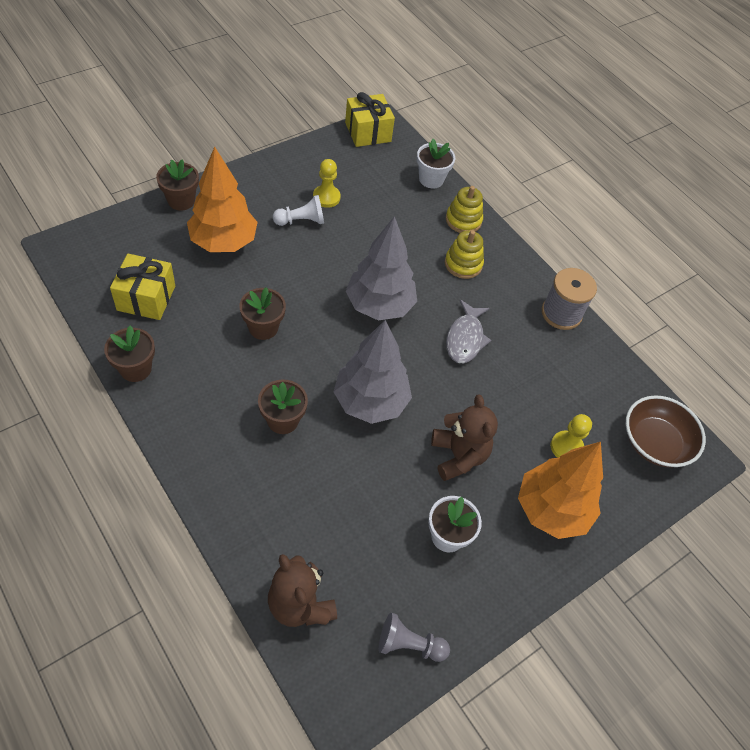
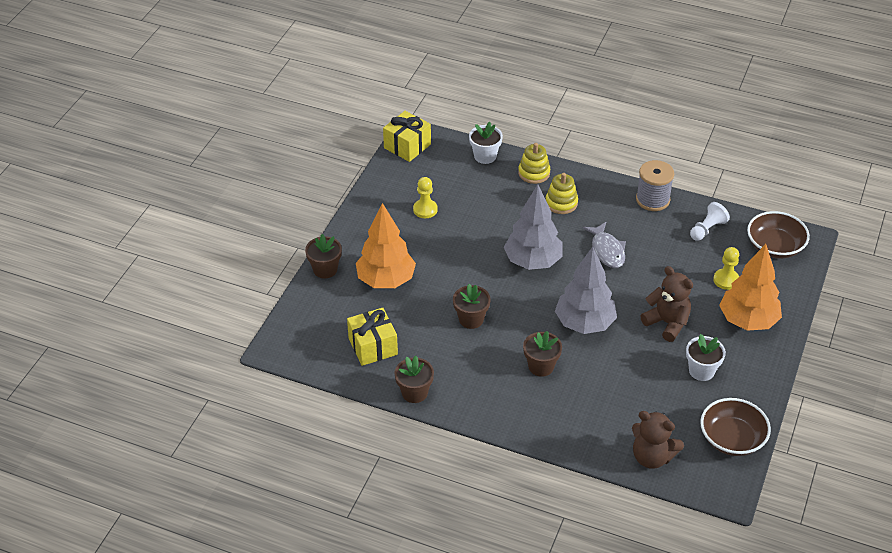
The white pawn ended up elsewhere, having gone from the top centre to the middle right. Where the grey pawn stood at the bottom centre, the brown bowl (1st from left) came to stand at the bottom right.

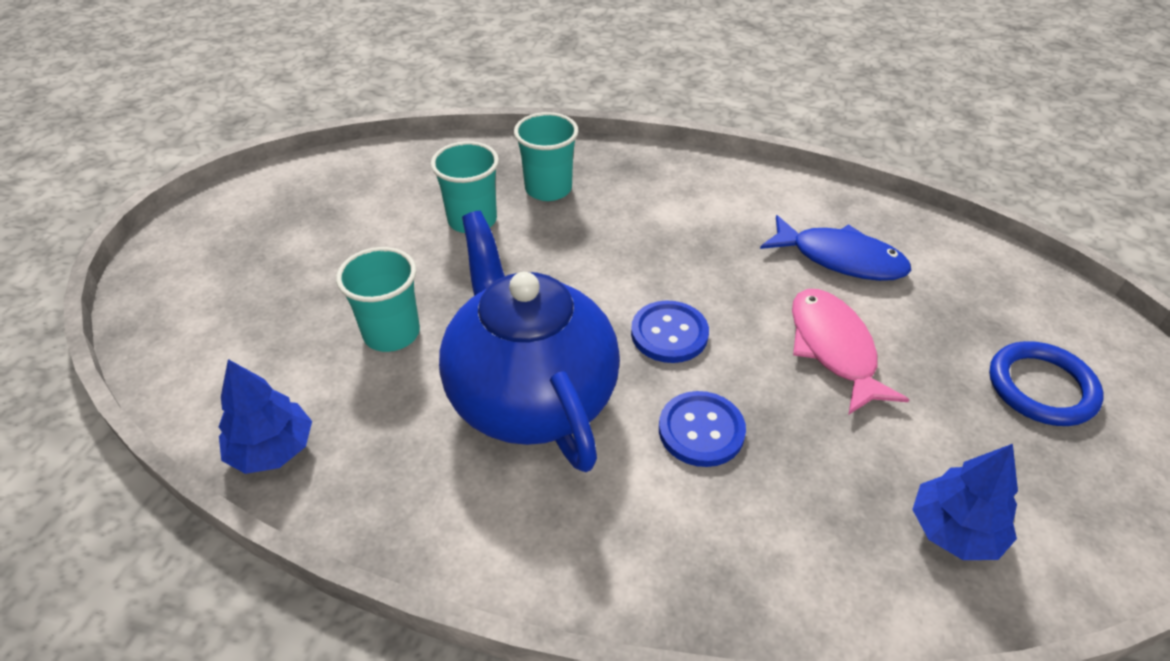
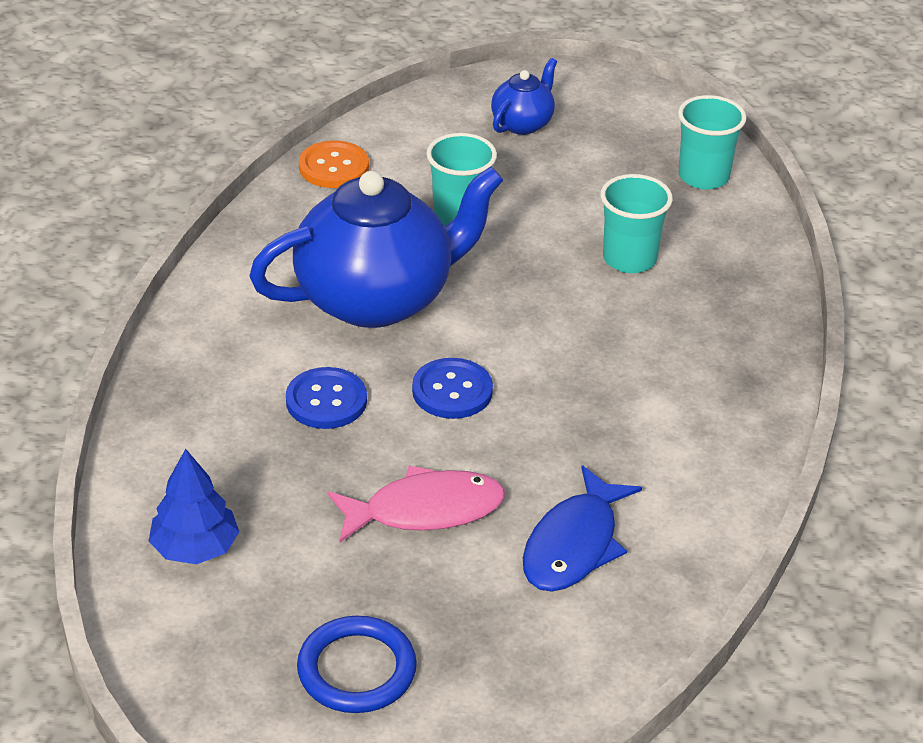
Where the blue tree (1st from left) stood at the middle left, the orange button came to stand at the top centre. The turquoise cup (3rd from left) ended up elsewhere, having gone from the top centre to the top right. The second view gained the blue teapot (2nd from left) at the top centre.

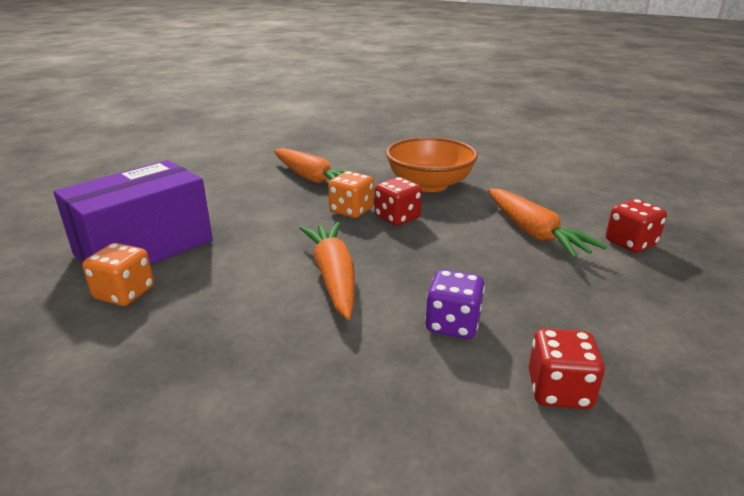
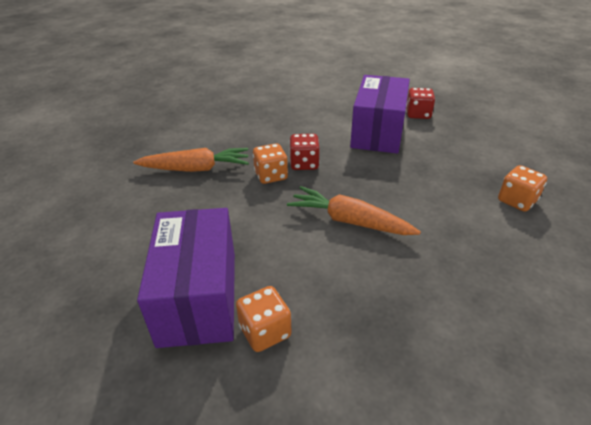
The second view lost the orange bowl at the top centre. The second view lost the purple dice at the centre. Where the orange carrot (3rd from left) stood at the middle right, the purple box (2nd from left) came to stand at the top centre. What was the red dice (2nd from left) at the bottom right turned into the orange dice (3rd from left) at the middle right.

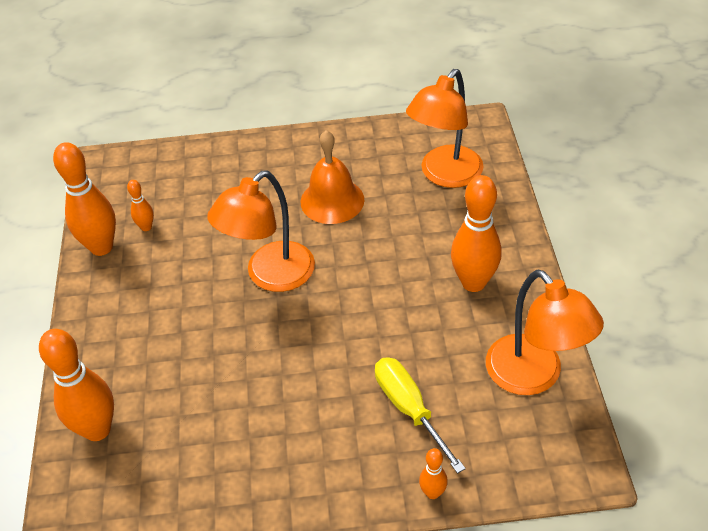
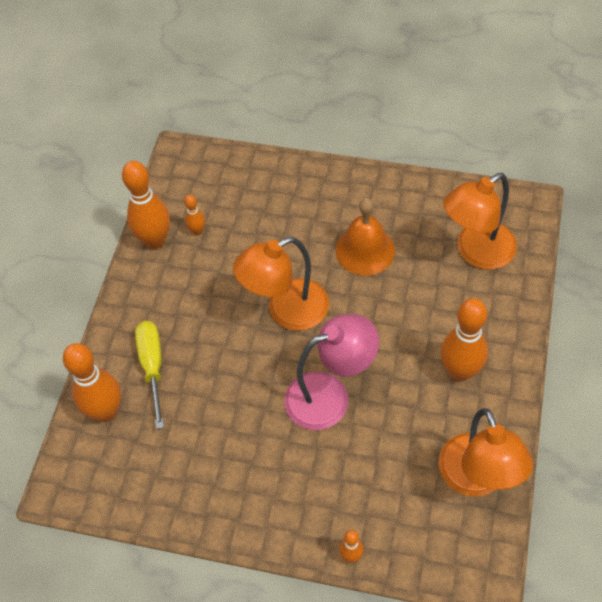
The yellow screwdriver ended up elsewhere, having gone from the bottom centre to the middle left. The second view gained the pink lamp at the centre.

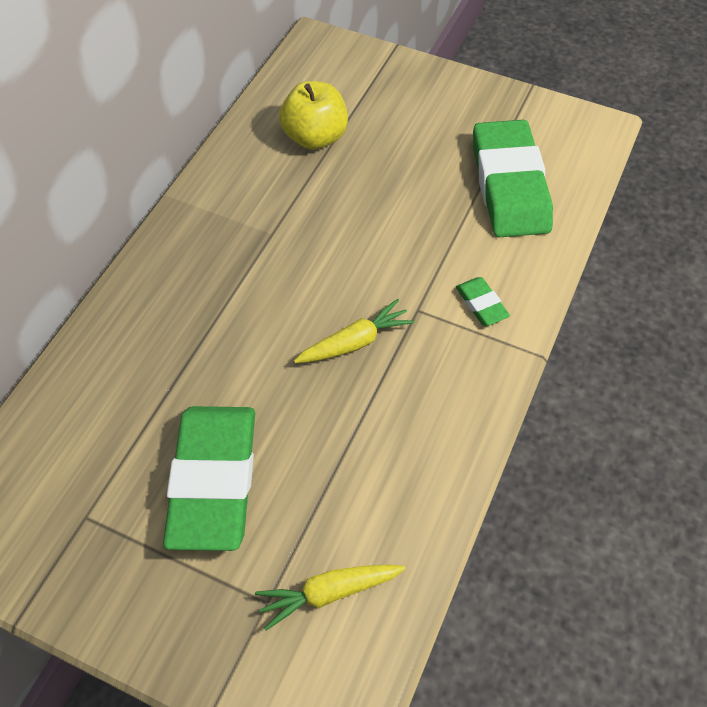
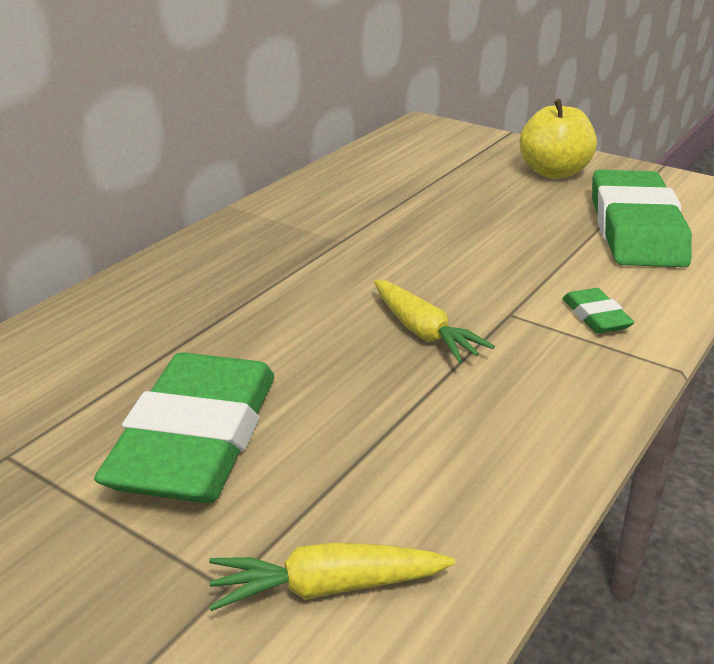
The yellow apple ended up elsewhere, having gone from the top centre to the top right. The yellow carrot (2nd from left) at the centre ended up facing another way, 75 degrees clockwise from before.

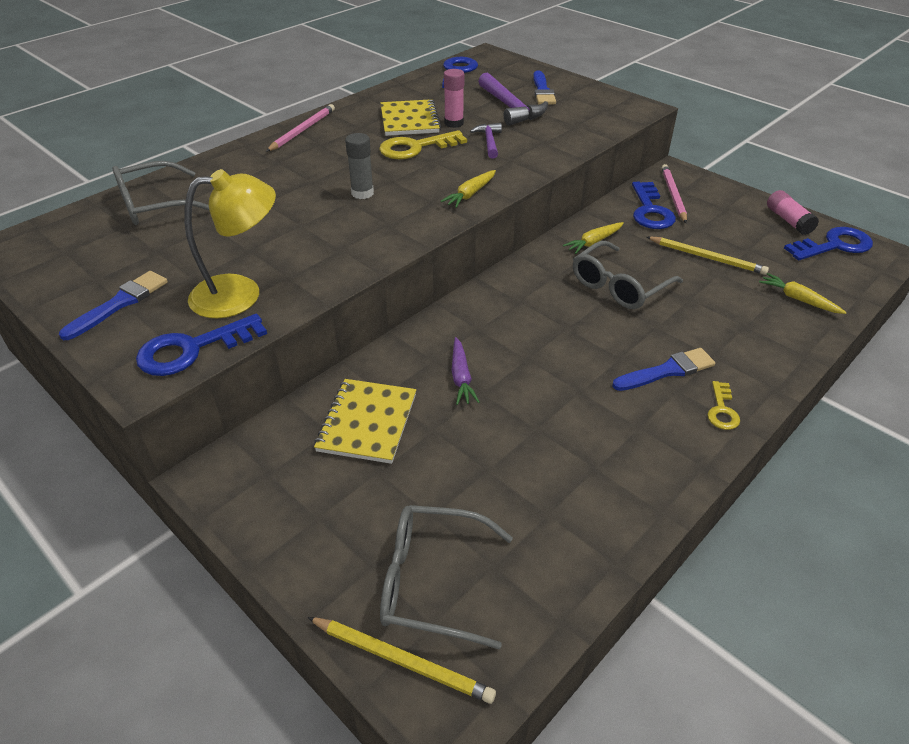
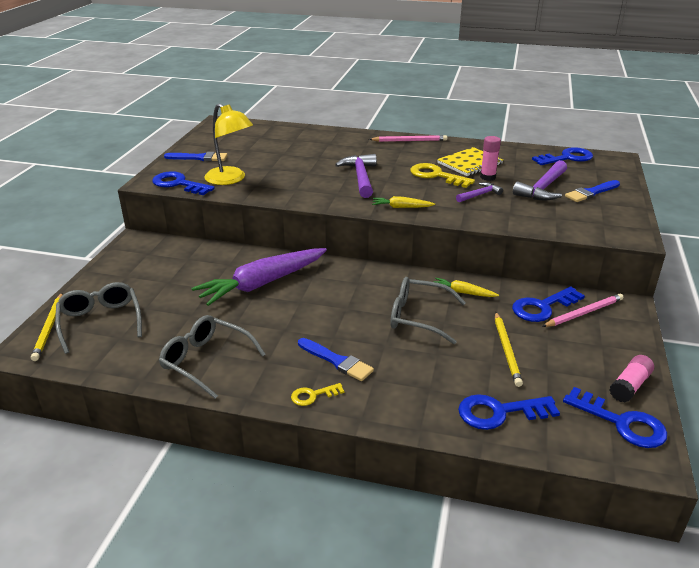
The grey glasses (1st from left in the first image) ended up elsewhere, having gone from the top left to the middle left. The second view lost the yellow notebook (1st from left) at the centre. Where the grey glue stick stood at the top centre, the purple hammer (1st from left) came to stand at the top centre. The size of the purple carrot at the centre changed by a factor of 2.24. Where the yellow carrot (3rd from left) stood at the middle right, the blue key (2nd from left) came to stand at the bottom right.

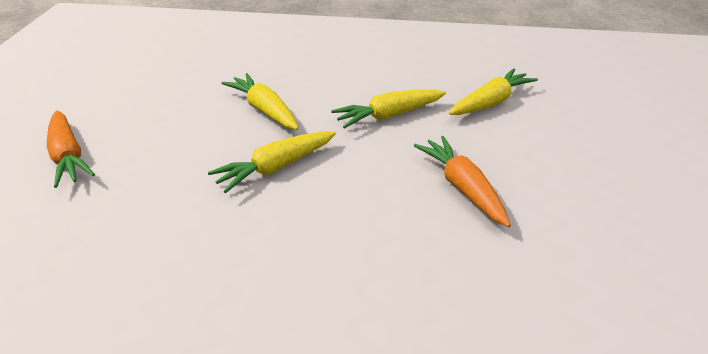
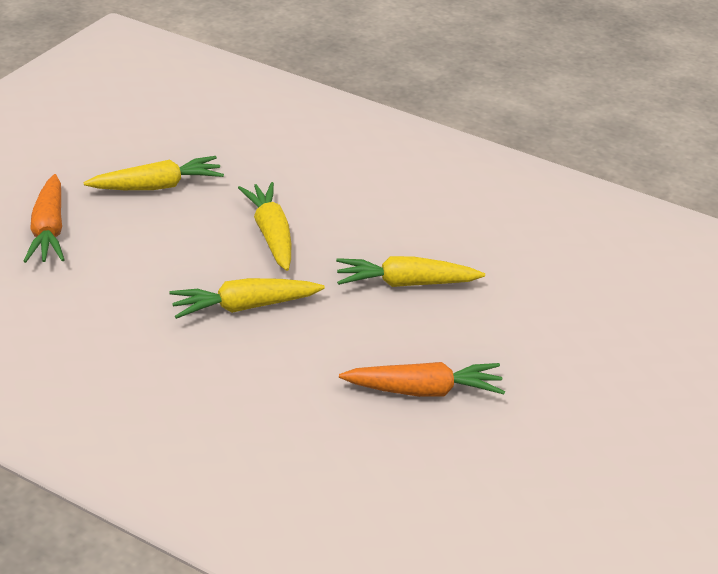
The orange carrot (2nd from left) at the centre ended up facing another way, 90 degrees clockwise from before. The yellow carrot (4th from left in the first image) ended up elsewhere, having gone from the top right to the top left.

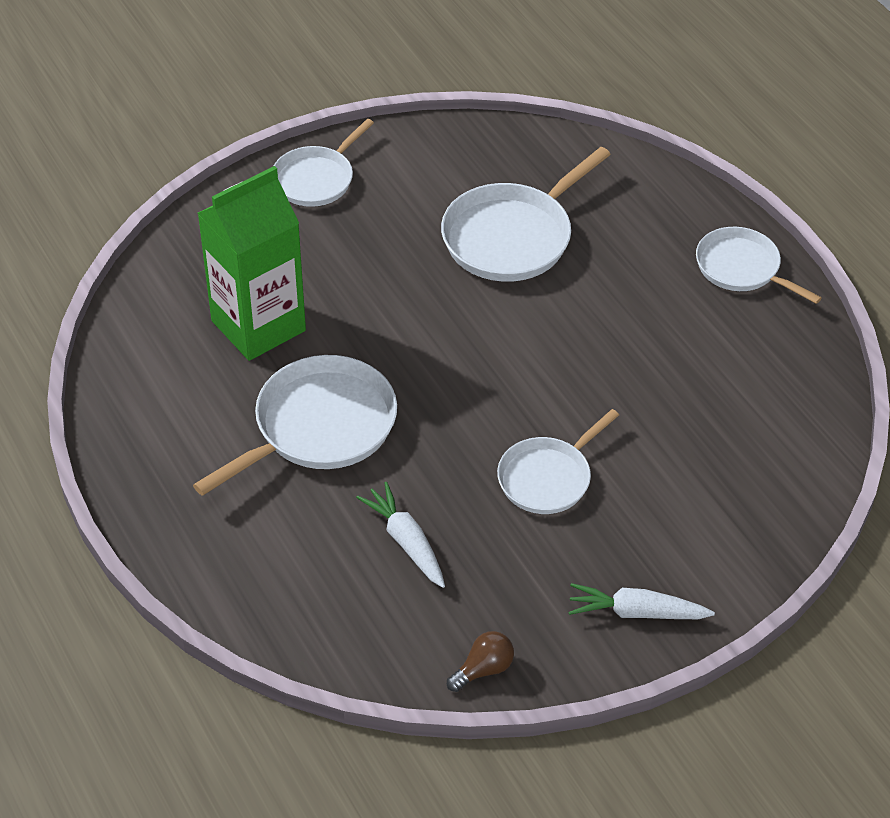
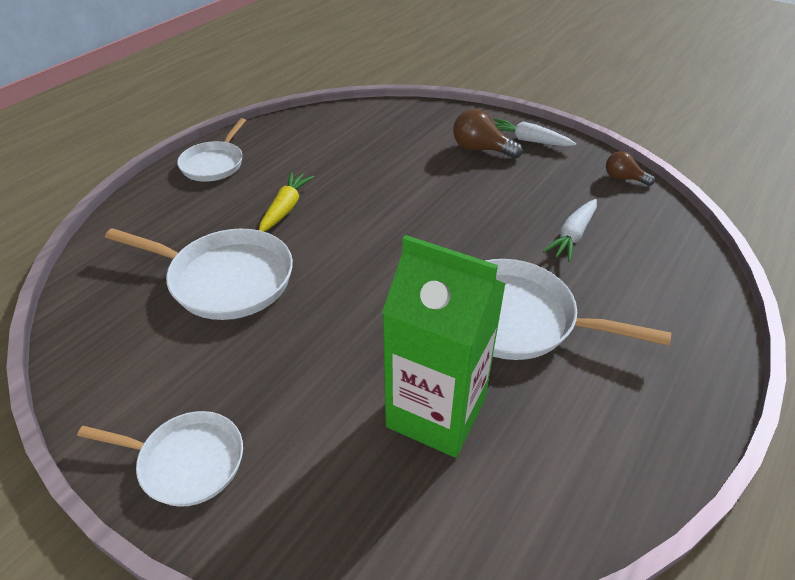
The second view lost the white pan (4th from left) at the centre. The white carrot (2nd from left in the first image) at the bottom right ended up facing another way, 135 degrees clockwise from before. The second view gained the yellow carrot at the centre. The second view gained the brown light bulb (1st from left) at the top centre.

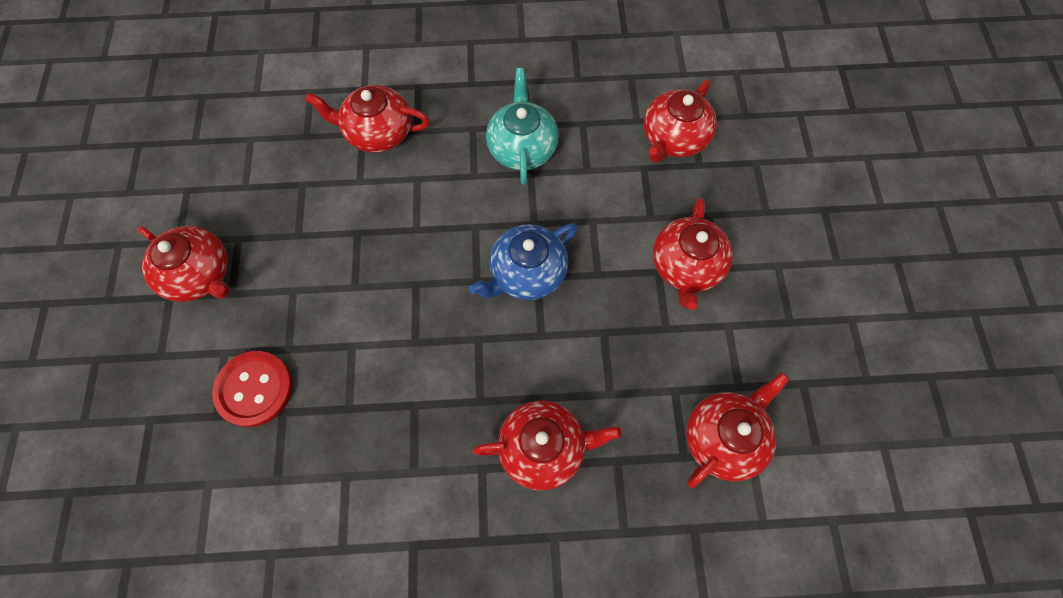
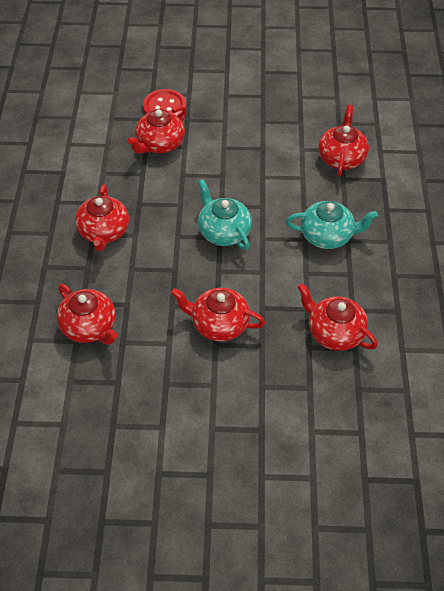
The red teapot (1st from left in the first image) ended up elsewhere, having gone from the middle left to the top centre. What was the blue teapot at the centre turned into the turquoise teapot (1st from left) at the centre.

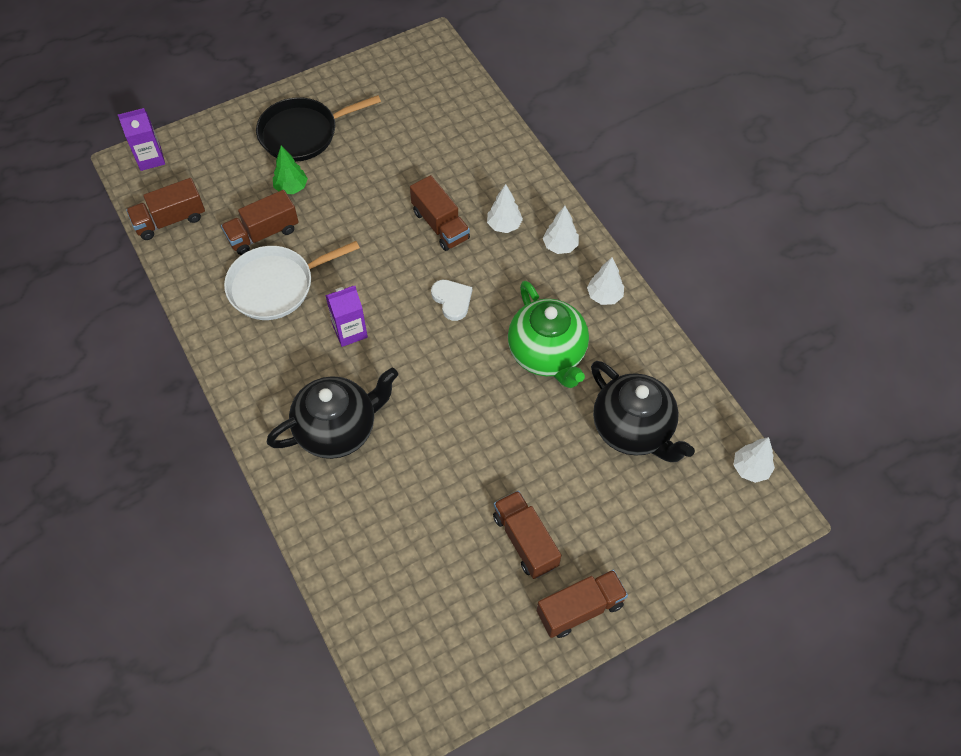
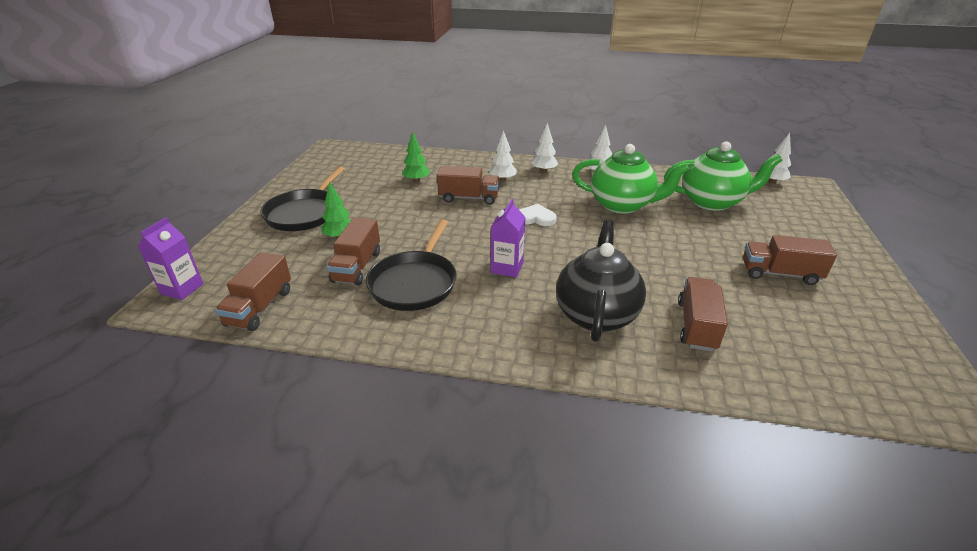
What was the white pan at the middle left turned into the black pan (2nd from left) at the centre. The brown truck (5th from left in the first image) ended up elsewhere, having gone from the bottom centre to the middle right. What was the black teapot (2nd from left) at the middle right turned into the green teapot (2nd from left) at the top right. The second view gained the green tree (2nd from left) at the top centre.

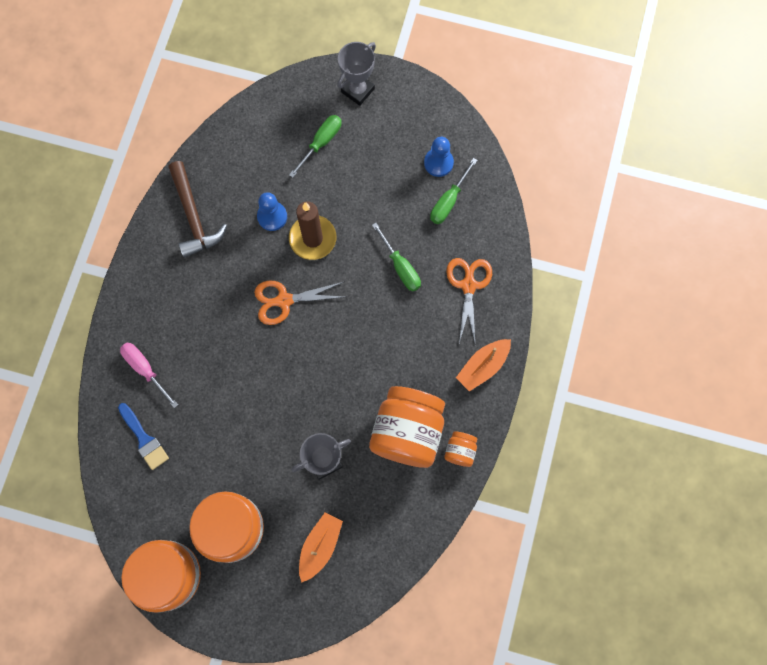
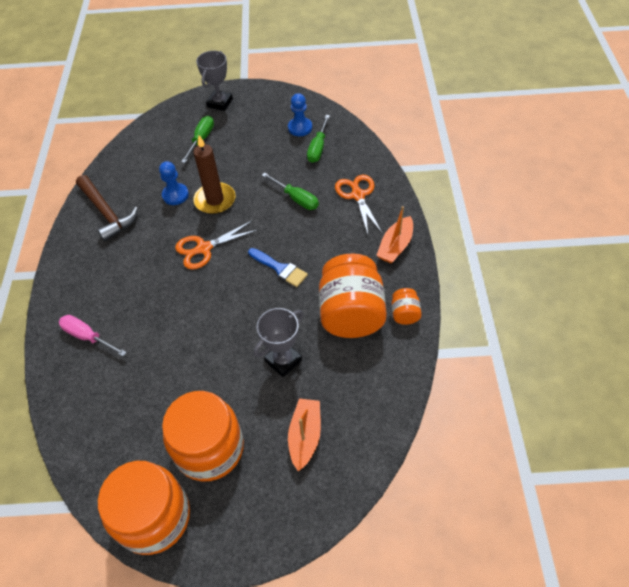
The blue brush ended up elsewhere, having gone from the middle left to the centre.

